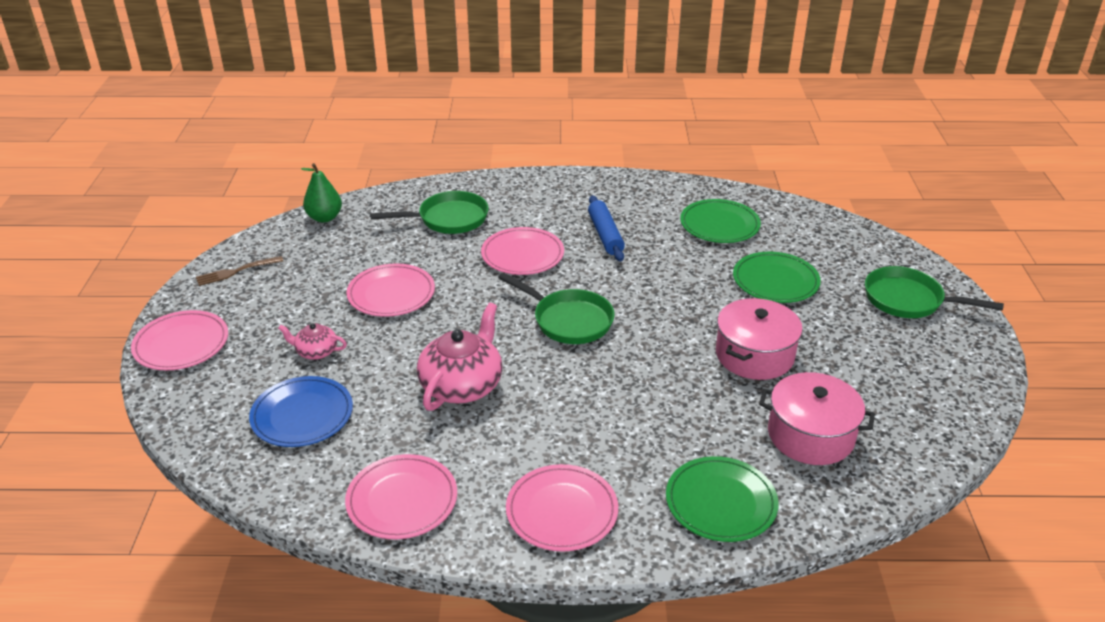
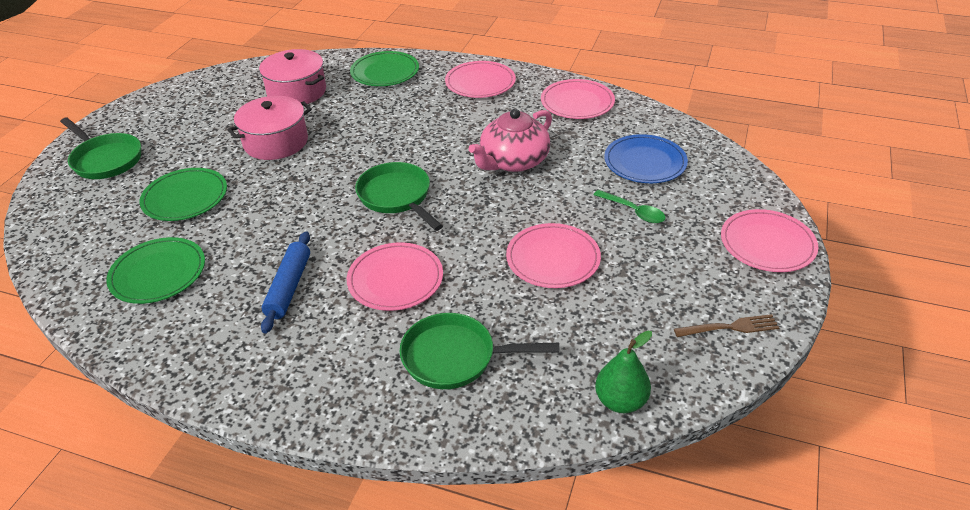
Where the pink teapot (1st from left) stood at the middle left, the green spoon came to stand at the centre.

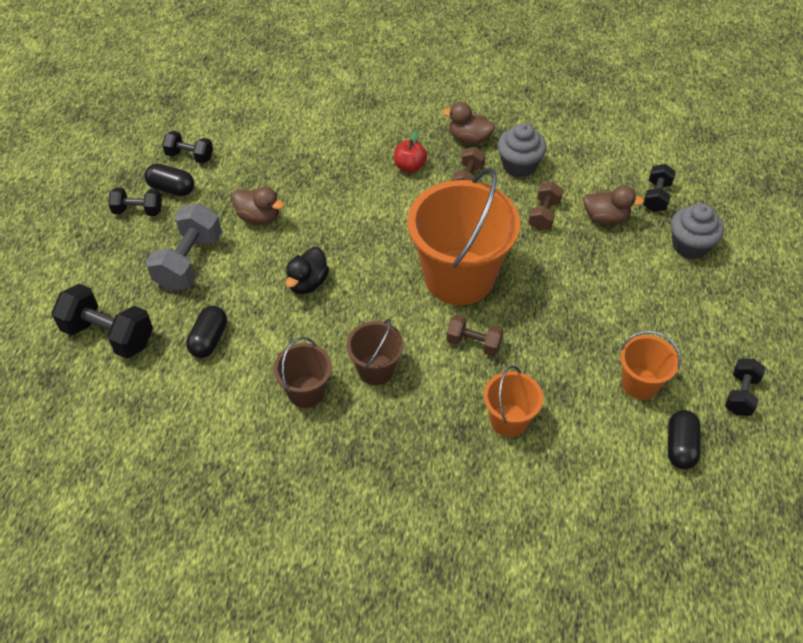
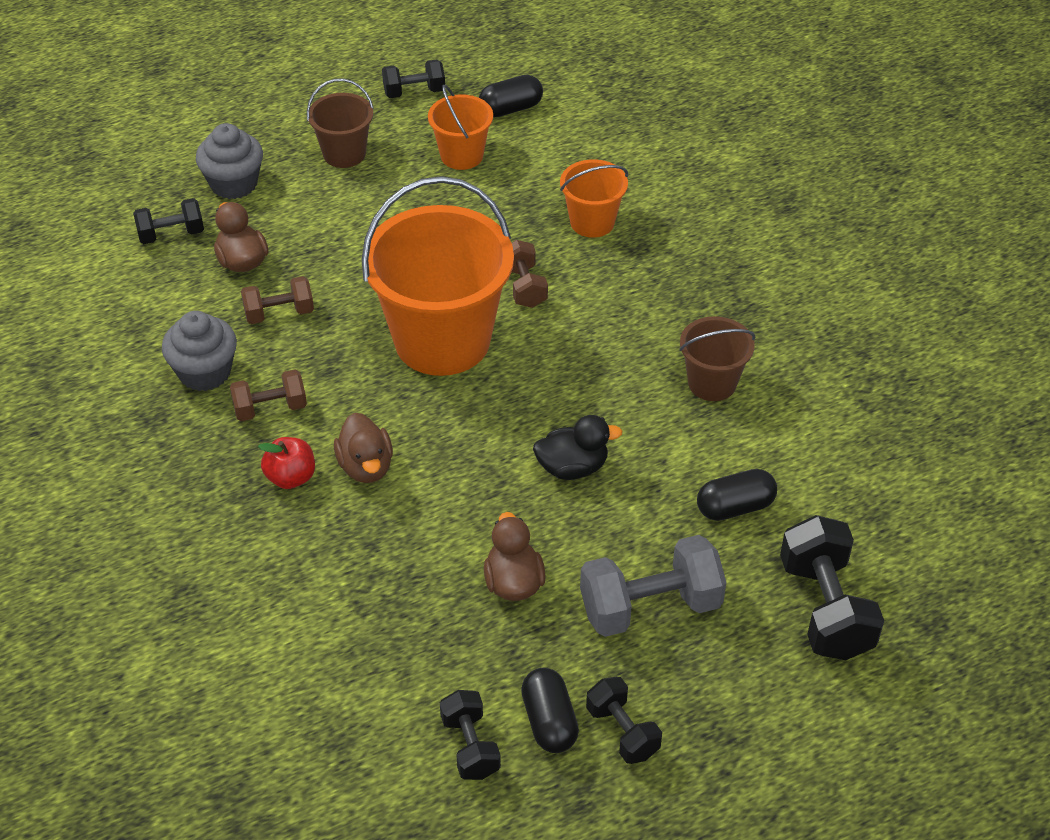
The brown bucket (2nd from left in the first image) ended up elsewhere, having gone from the centre to the top left. The brown duck (2nd from left) ended up elsewhere, having gone from the top centre to the centre.

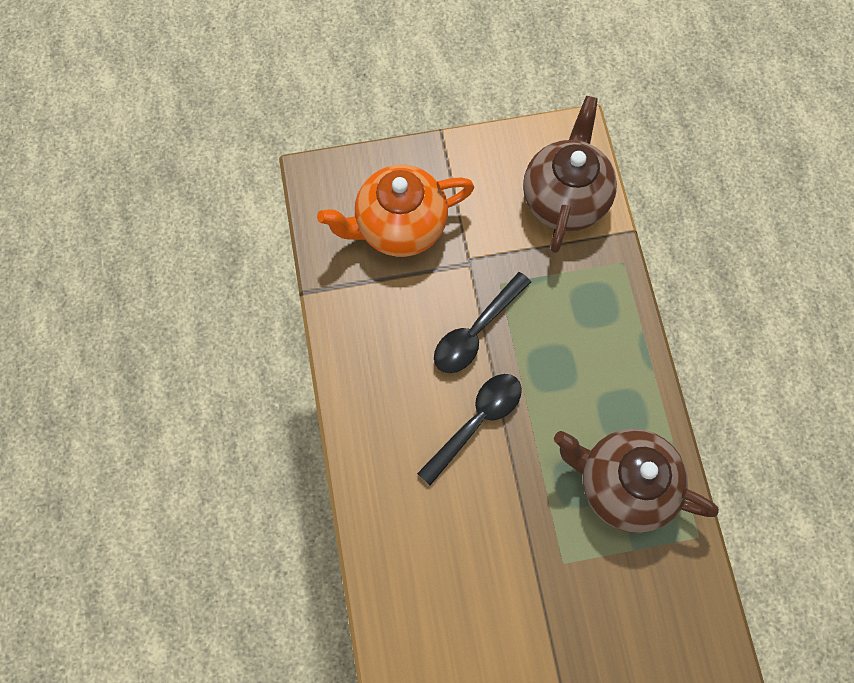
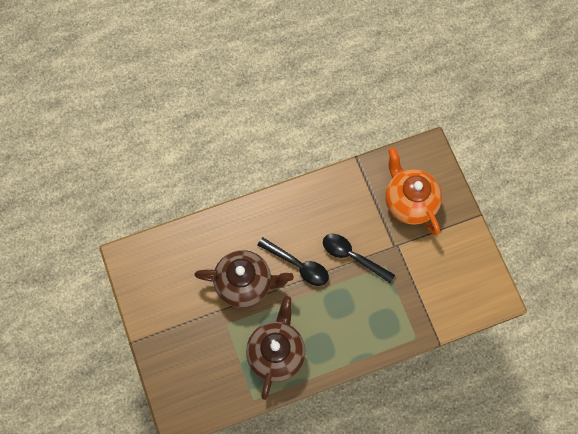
The brown teapot (1st from left) ended up elsewhere, having gone from the top right to the centre.

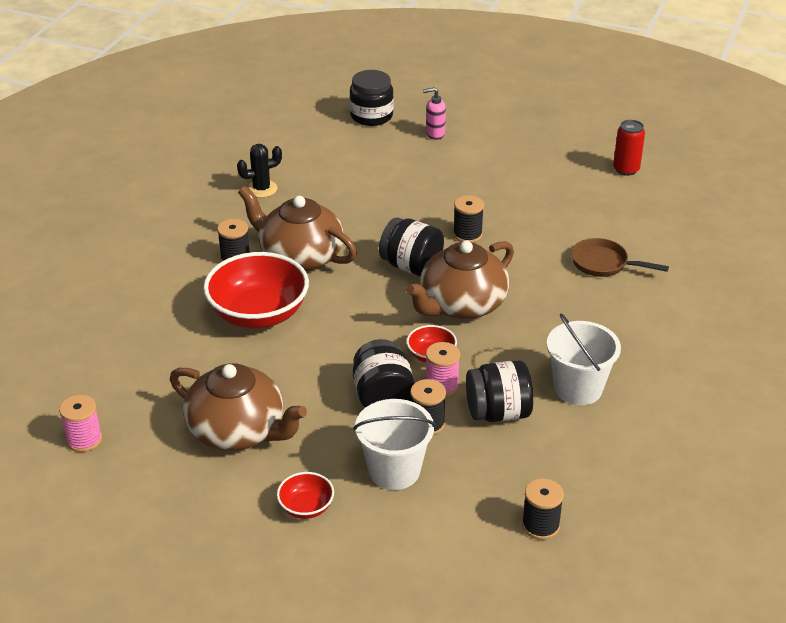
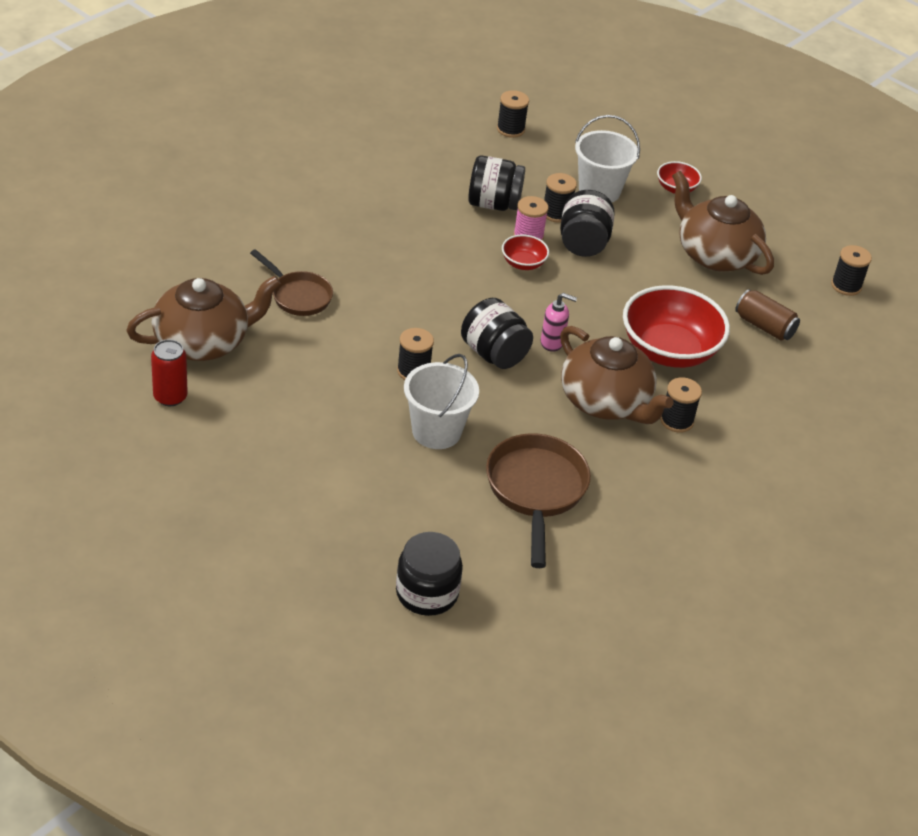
What was the pink spool (1st from left) at the bottom left turned into the black spool (5th from left) at the top right. The second view lost the black cactus at the top left. The brown teapot (3rd from left in the first image) ended up elsewhere, having gone from the centre to the middle left. The pink soap dispenser ended up elsewhere, having gone from the top centre to the centre. The white bucket (2nd from left in the first image) ended up elsewhere, having gone from the middle right to the centre. The second view gained the brown pan (2nd from left) at the centre. The second view gained the brown can at the middle right.

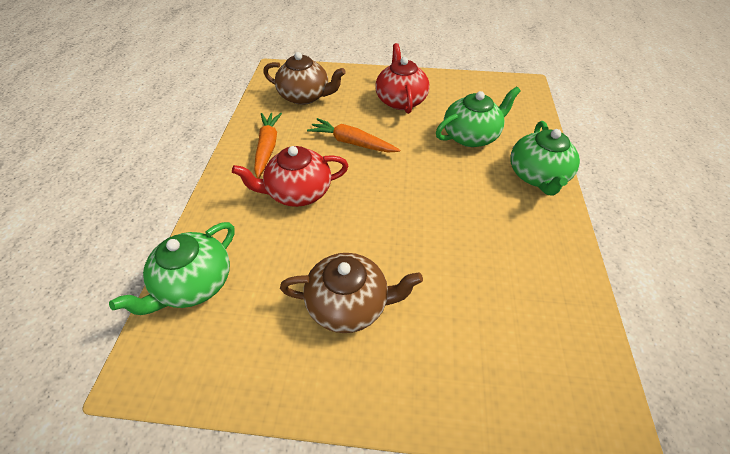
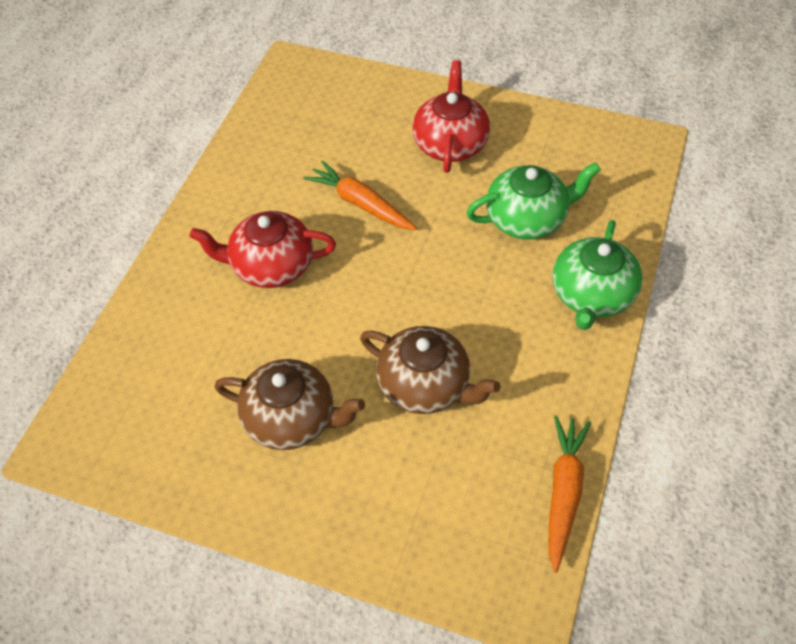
The second view lost the green teapot (1st from left) at the middle left. The orange carrot (1st from left in the first image) ended up elsewhere, having gone from the top centre to the bottom right. The brown teapot (1st from left in the first image) ended up elsewhere, having gone from the top centre to the centre.

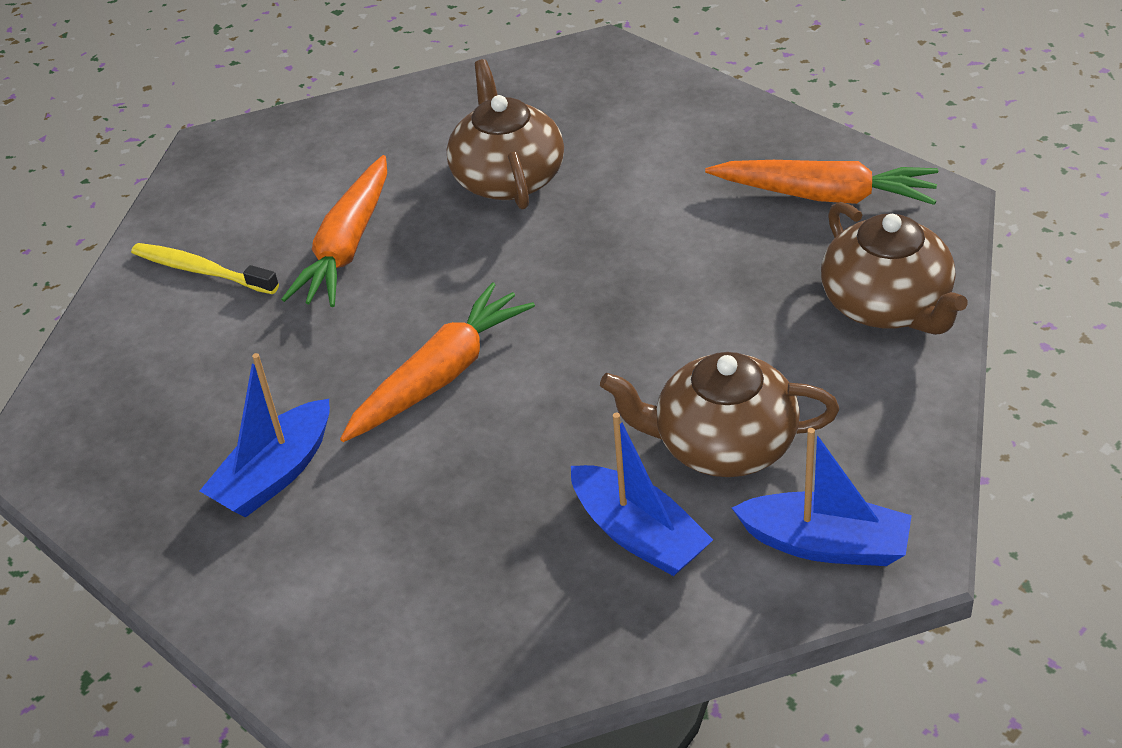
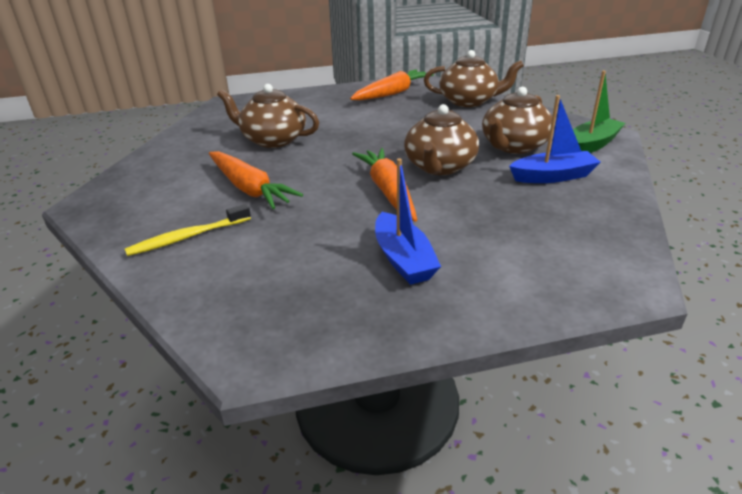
What was the blue boat (3rd from left) at the middle right turned into the green boat at the top right. The second view gained the brown teapot (2nd from left) at the top centre.

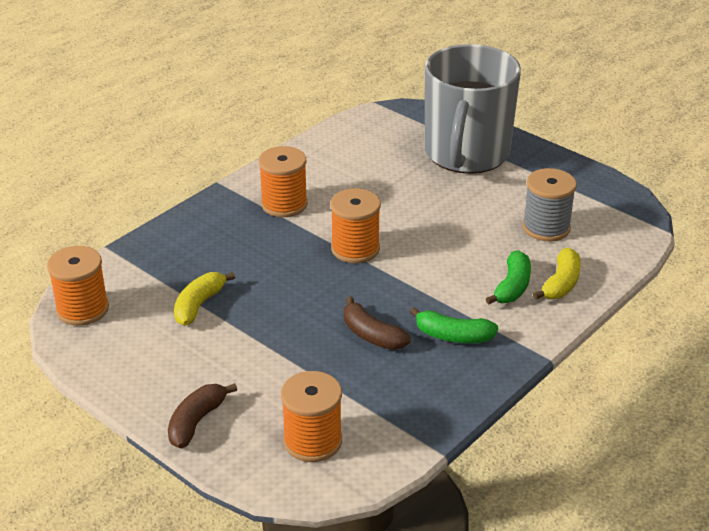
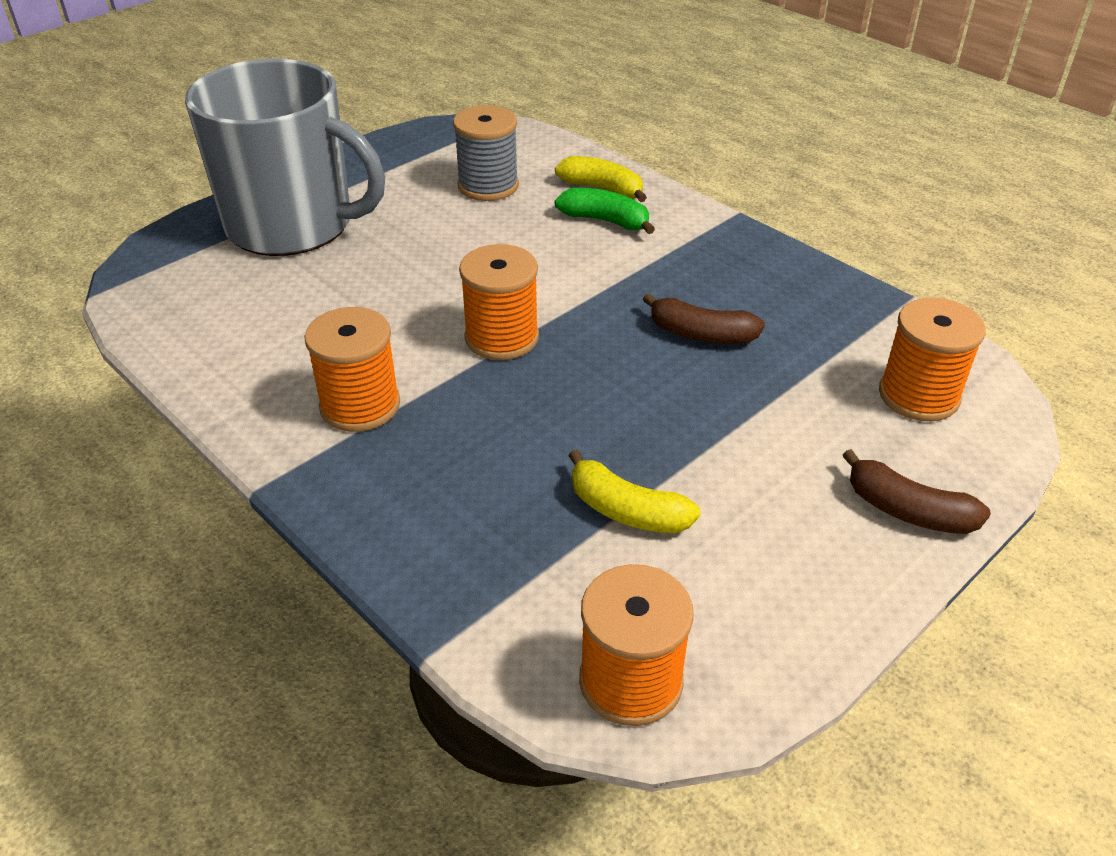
The brown banana (2nd from left in the first image) at the centre ended up facing another way, 60 degrees clockwise from before. The second view lost the green banana (1st from left) at the centre.

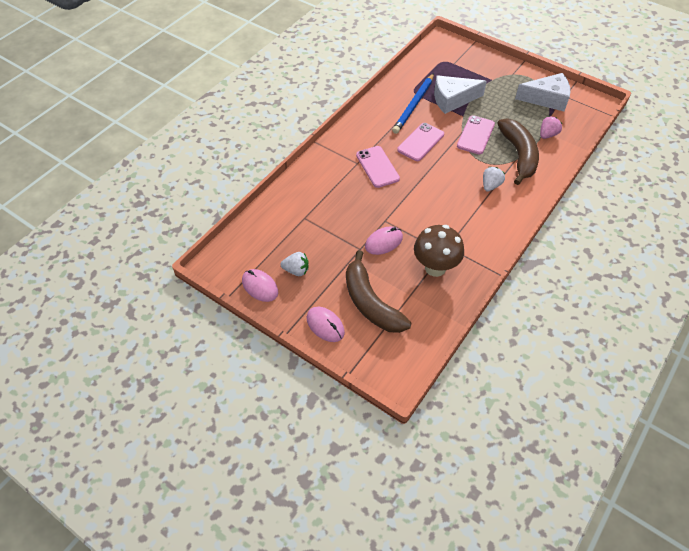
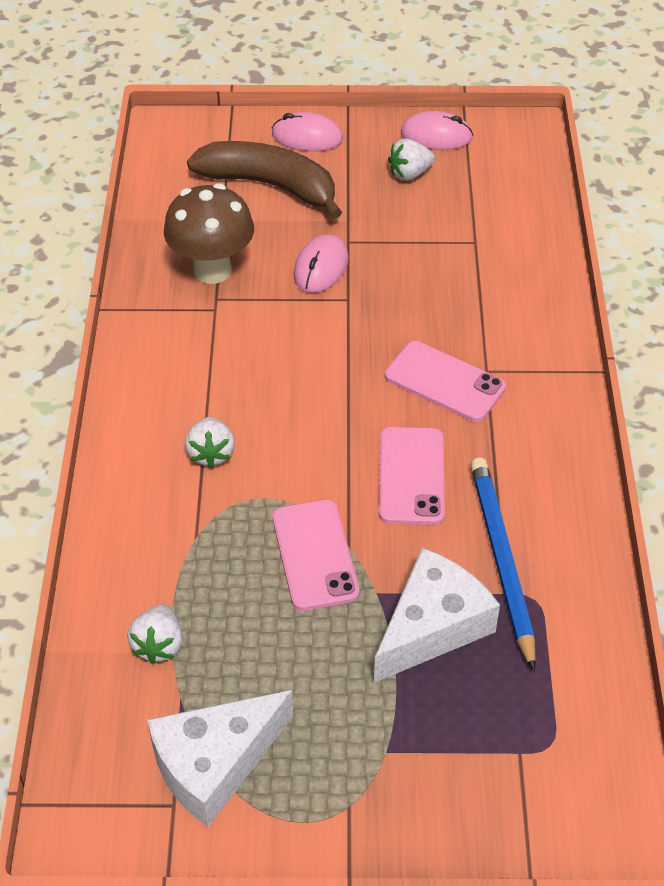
The second view lost the brown banana (2nd from left) at the top right. What was the pink strawberry at the top right turned into the white strawberry (1st from left) at the bottom left.

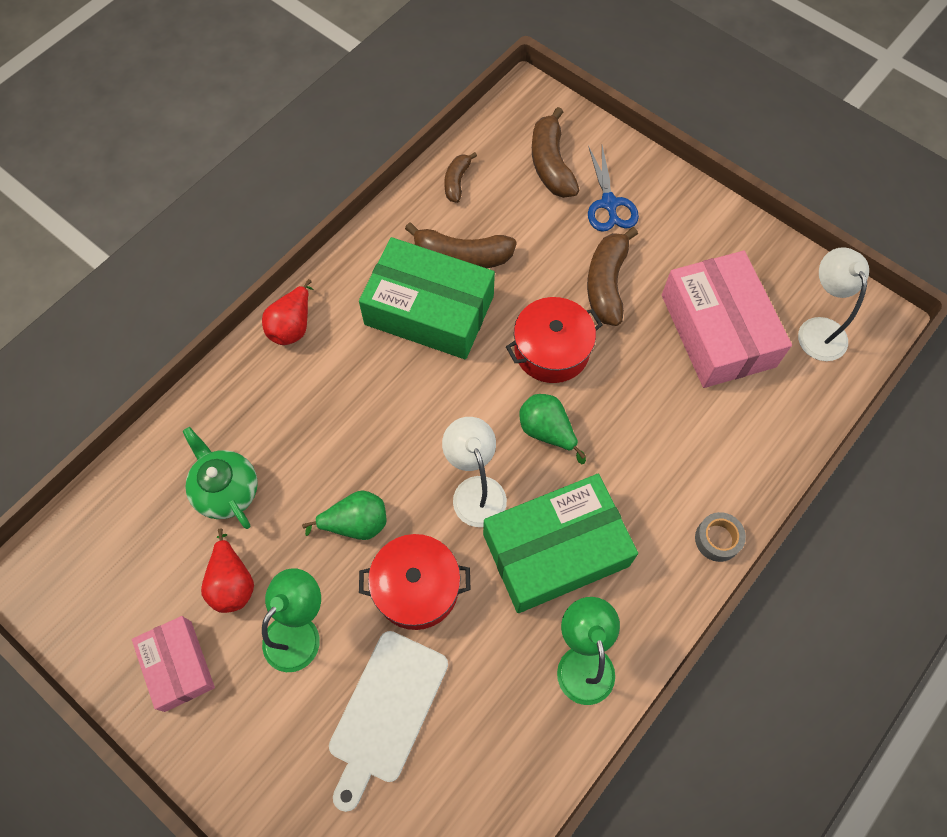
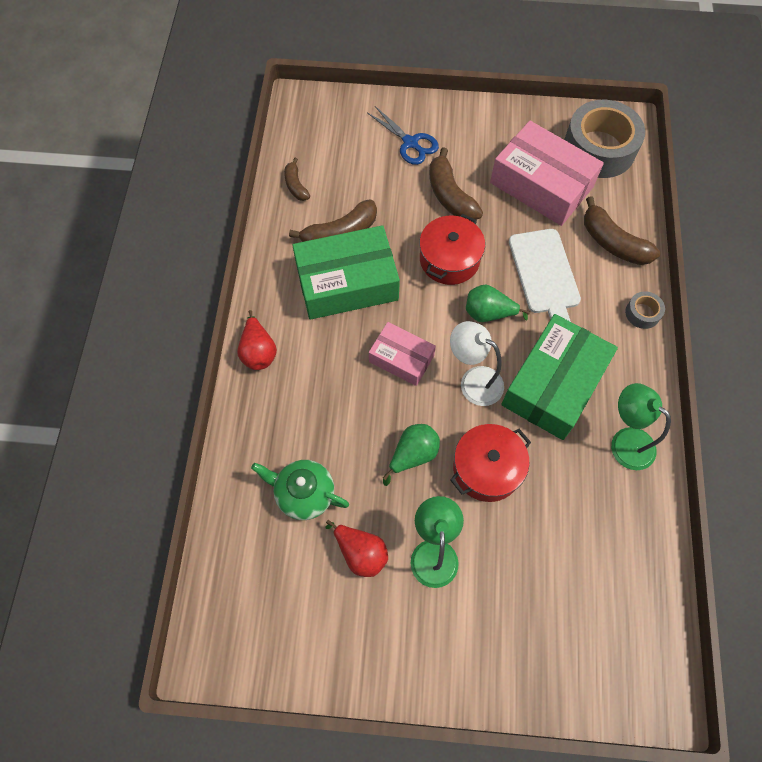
The pink box (1st from left) ended up elsewhere, having gone from the bottom left to the centre. The white cutting board ended up elsewhere, having gone from the bottom centre to the middle right. The brown banana (3rd from left in the first image) ended up elsewhere, having gone from the top centre to the top right. Where the white lamp (2nd from left) stood at the middle right, the grey tape (1st from left) came to stand at the top right.

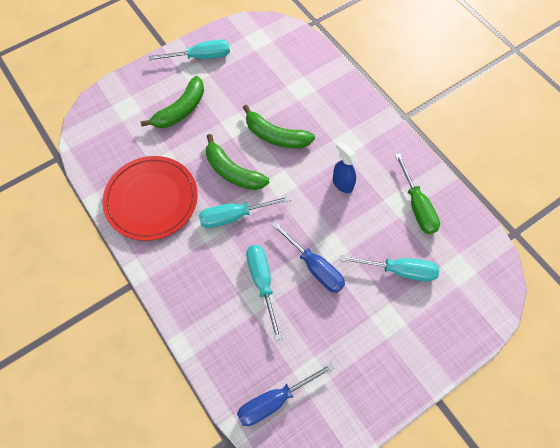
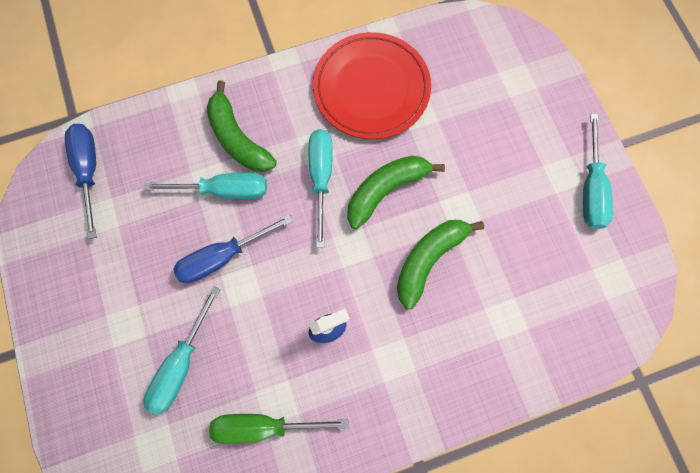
The green banana (1st from left) ended up elsewhere, having gone from the top left to the top centre.

